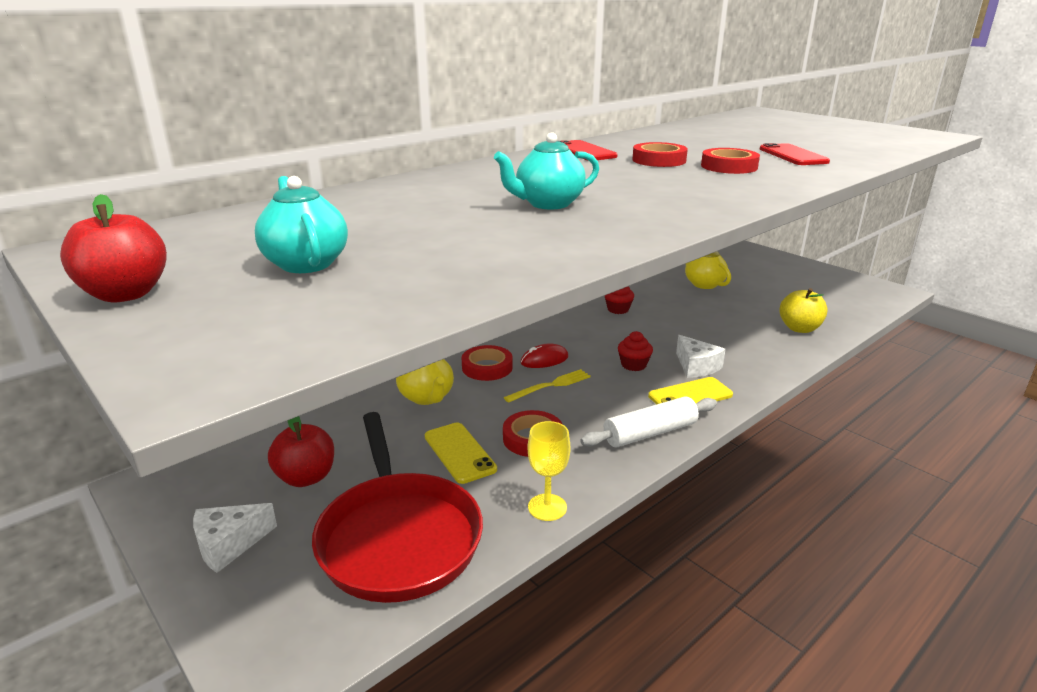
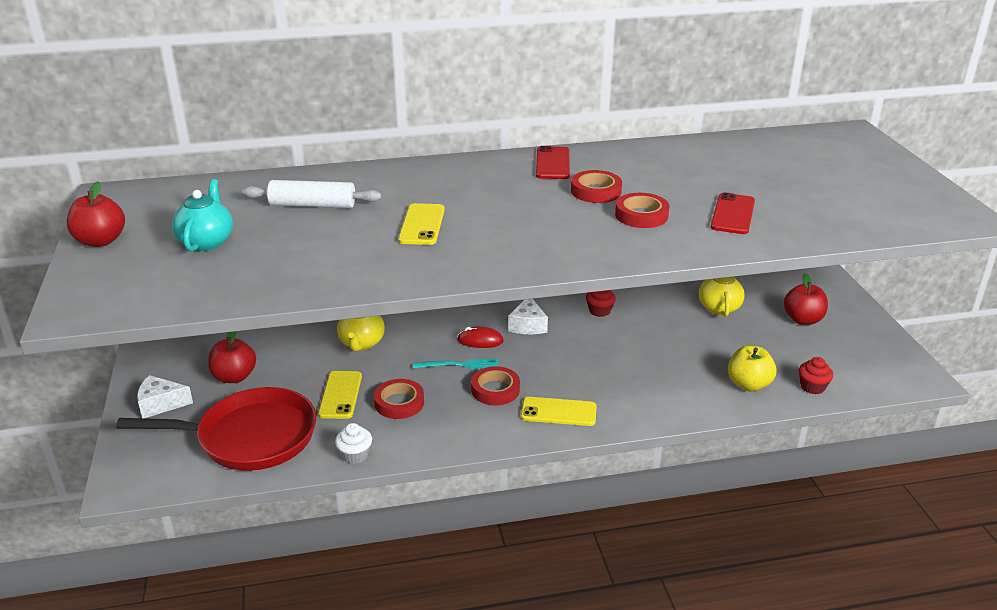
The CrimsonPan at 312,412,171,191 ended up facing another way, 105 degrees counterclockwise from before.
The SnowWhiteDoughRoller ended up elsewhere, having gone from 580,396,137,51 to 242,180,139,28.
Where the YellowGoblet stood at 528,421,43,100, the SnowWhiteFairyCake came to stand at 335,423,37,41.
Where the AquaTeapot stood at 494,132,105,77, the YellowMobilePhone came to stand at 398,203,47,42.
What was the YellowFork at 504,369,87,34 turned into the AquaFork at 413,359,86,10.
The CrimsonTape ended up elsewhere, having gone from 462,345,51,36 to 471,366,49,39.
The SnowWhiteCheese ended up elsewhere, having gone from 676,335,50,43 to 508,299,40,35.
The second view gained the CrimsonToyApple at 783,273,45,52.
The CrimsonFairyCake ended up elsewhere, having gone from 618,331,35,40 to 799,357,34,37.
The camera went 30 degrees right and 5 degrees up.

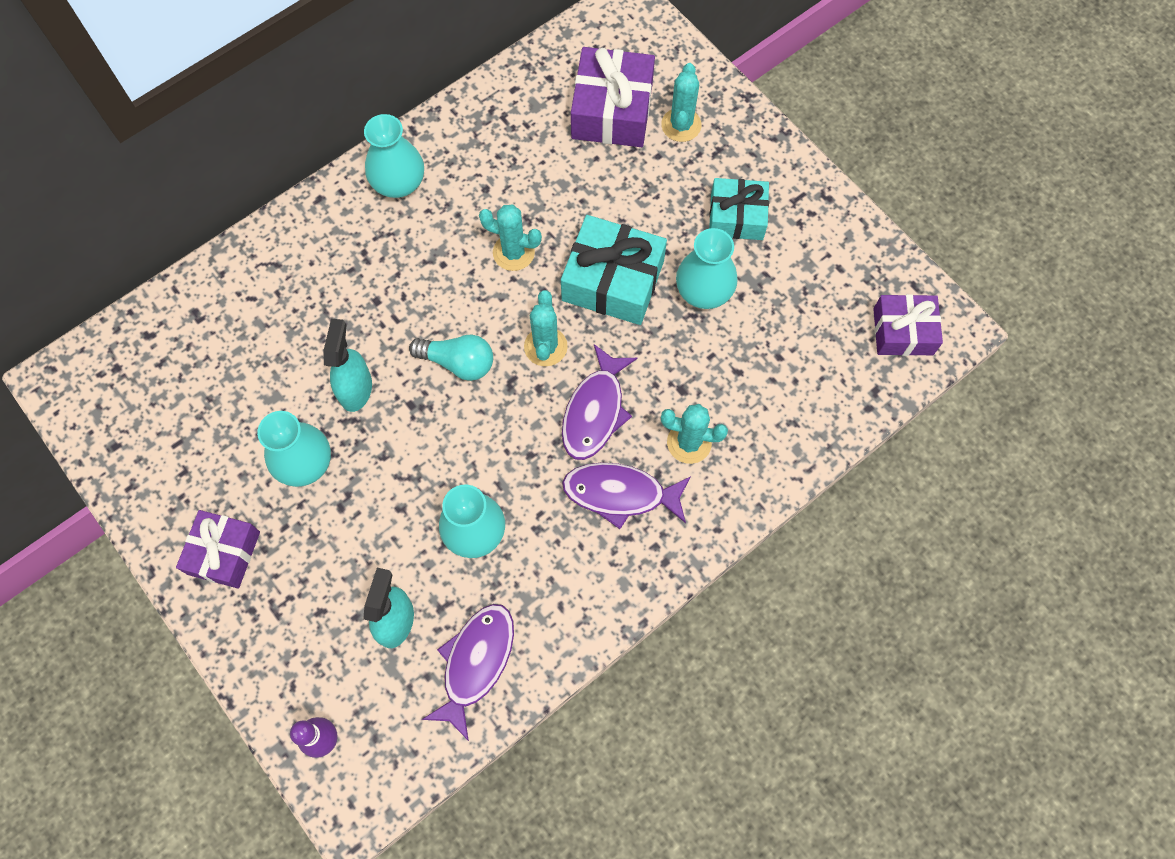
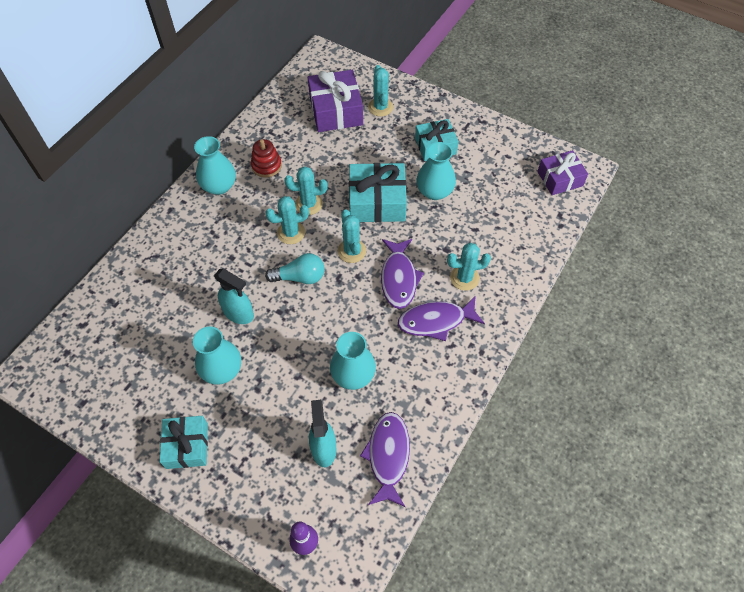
What was the RoyalPurpleWrappedGift at 176,510,84,79 turned into the AquaWrappedGift at 160,416,48,53.
The AquaSprayer at 323,319,49,93 ended up facing another way, 135 degrees clockwise from before.
The second view gained the CrimsonRingStacker at 251,139,31,39.
The second view gained the AquaPricklyPlant at 265,196,44,48.
The camera went 20 degrees left and 10 degrees down.

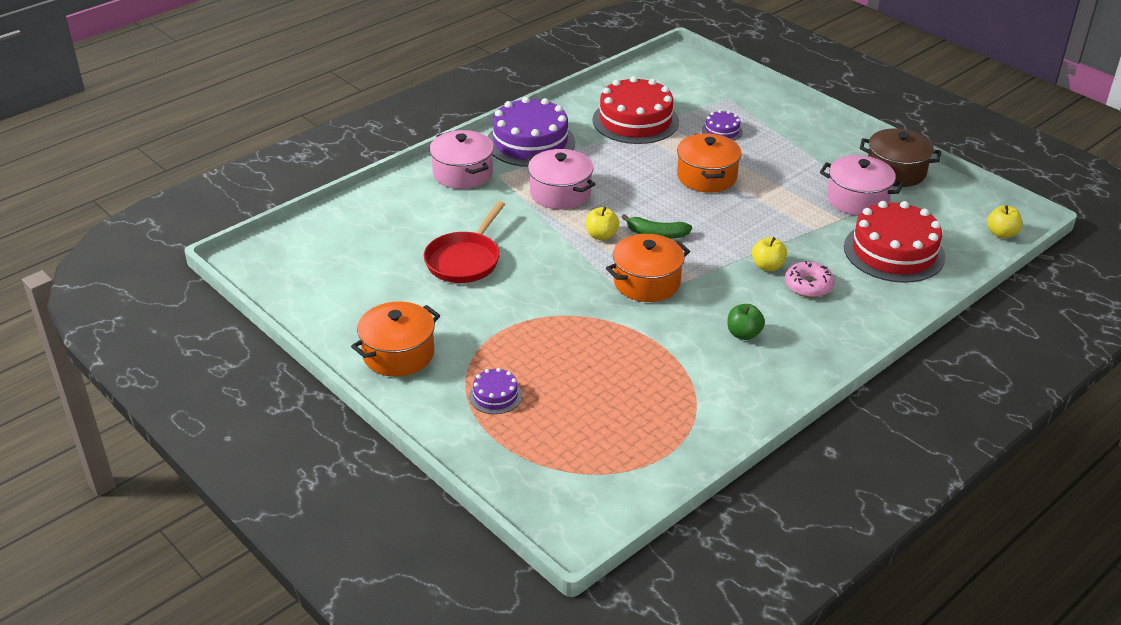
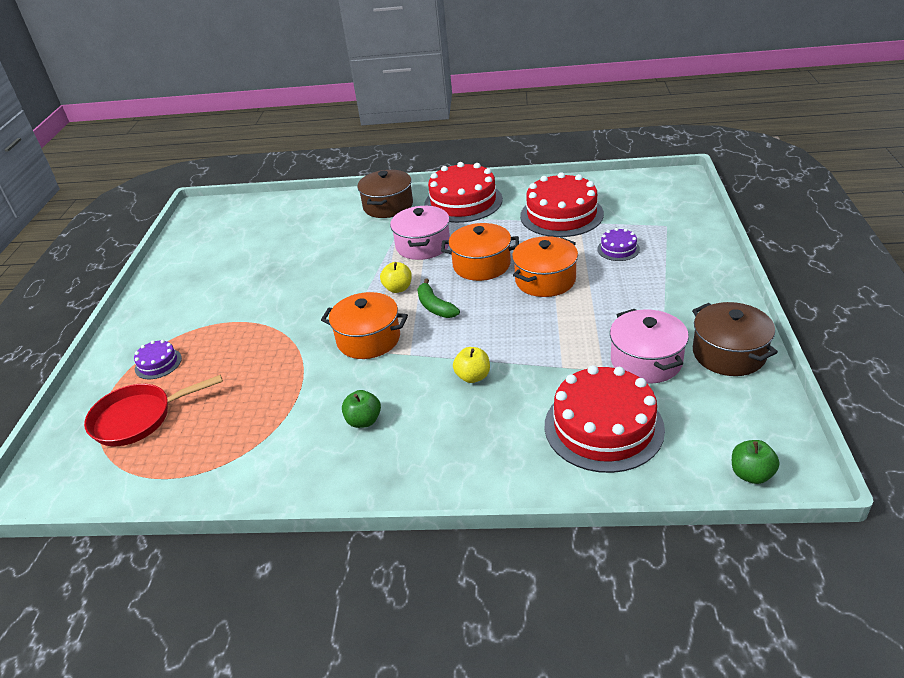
The CrimsonPan ended up elsewhere, having gone from 424,201,81,82 to 84,375,139,71.
What was the RosePinkCookingPot at 430,130,64,59 turned into the DarkBrownCookingPot at 357,170,56,48.
What was the RoyalPurpleLayerCake at 487,97,88,70 turned into the CrimsonLayerCake at 424,162,79,61.
The OrangeCookingPot ended up elsewhere, having gone from 351,301,89,76 to 441,223,78,58.
What was the YellowToyApple at 987,205,35,33 turned into the LeafGreenToyApple at 732,440,48,44.
The second view lost the RosePinkDonut at 785,261,50,36.
The camera went 50 degrees right and 0 degrees up.

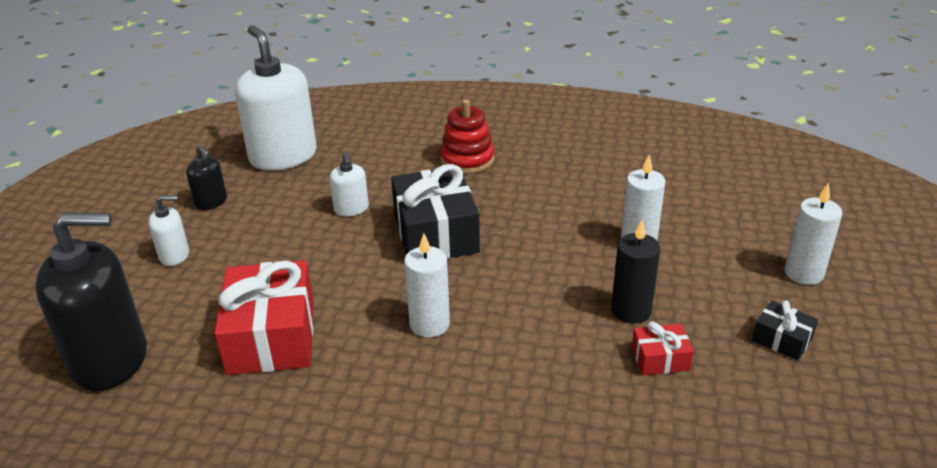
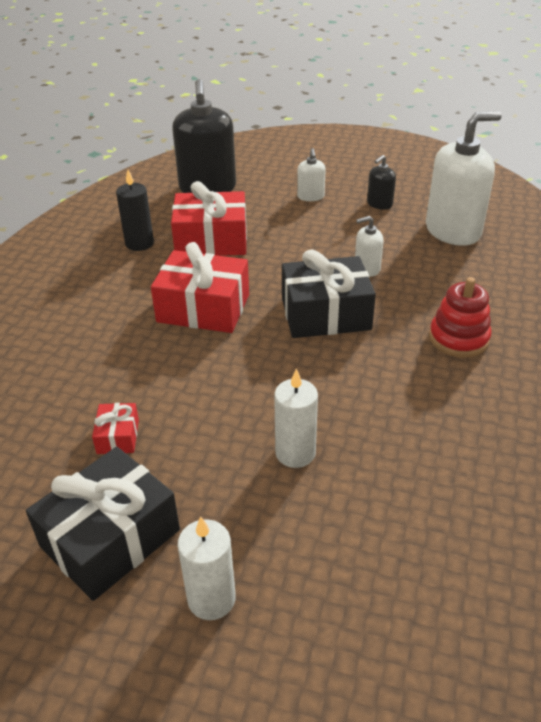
The size of the JetBlackWrappedGift at 752,300,66,60 changed by a factor of 2.11.
The JetBlackCandle ended up elsewhere, having gone from 611,220,49,104 to 116,170,38,81.
Where the SnowWhiteCandle stood at 404,233,46,104, the CrimsonWrappedGift came to stand at 151,242,98,91.
The camera went 95 degrees right and 5 degrees up.

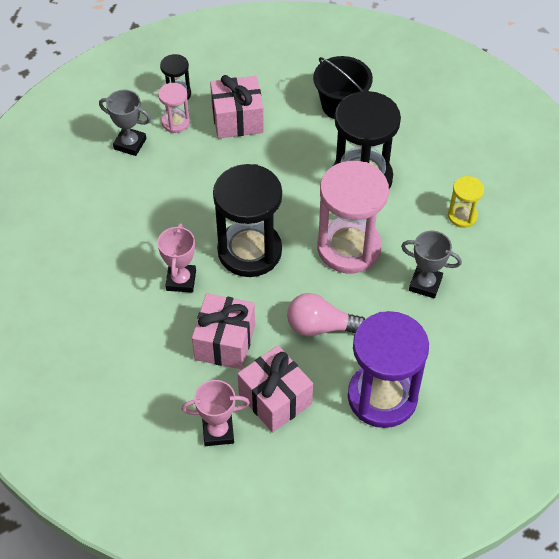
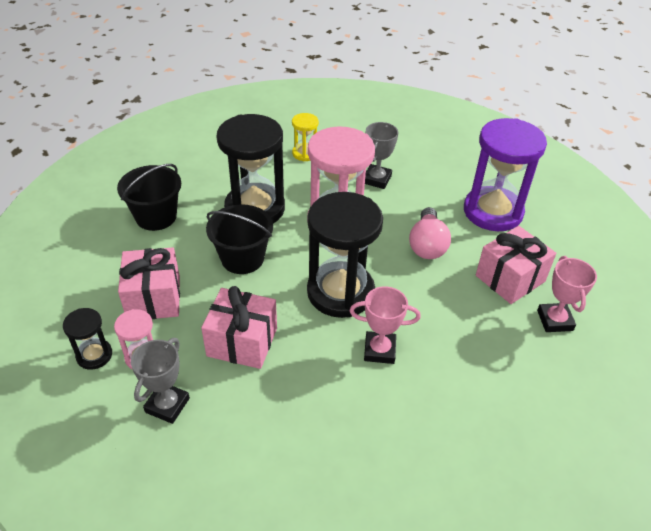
The RosePinkWrappedGift ended up elsewhere, having gone from 192,293,63,76 to 201,286,76,83.
The second view gained the JetBlackPail at 206,204,67,70.
The camera went 90 degrees left and 10 degrees down.

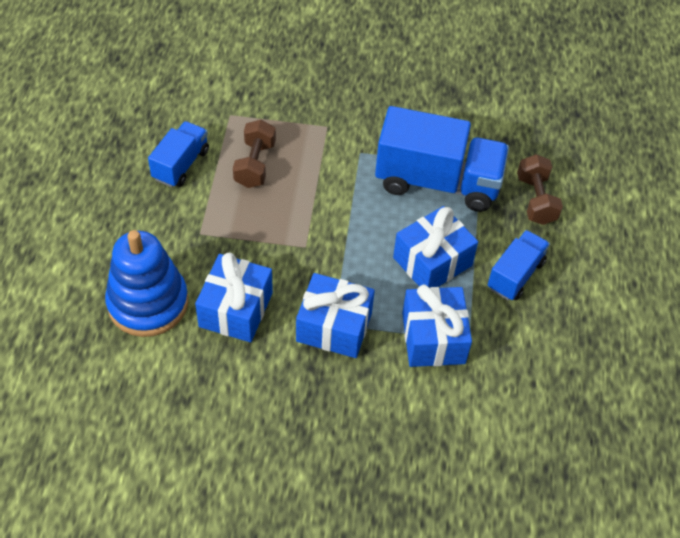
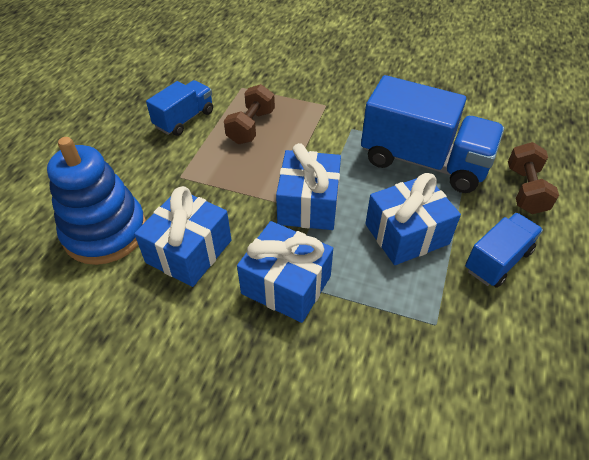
The RoyalBlueWrappedGift ended up elsewhere, having gone from 402,285,70,82 to 276,143,65,87.
The camera went 15 degrees right and 5 degrees down.

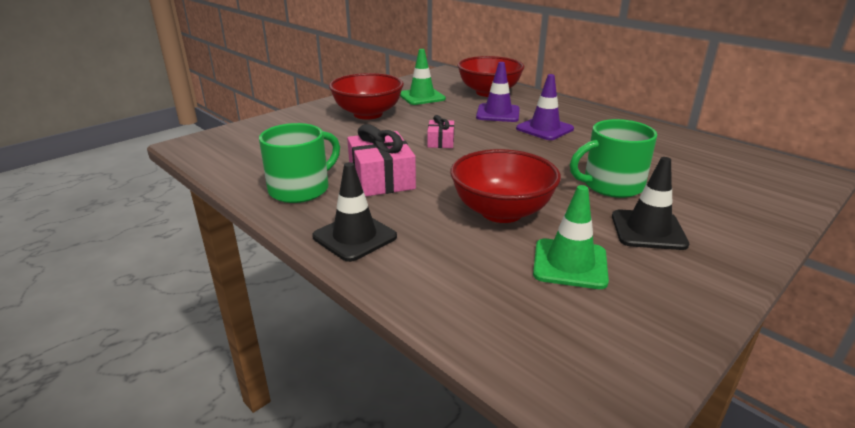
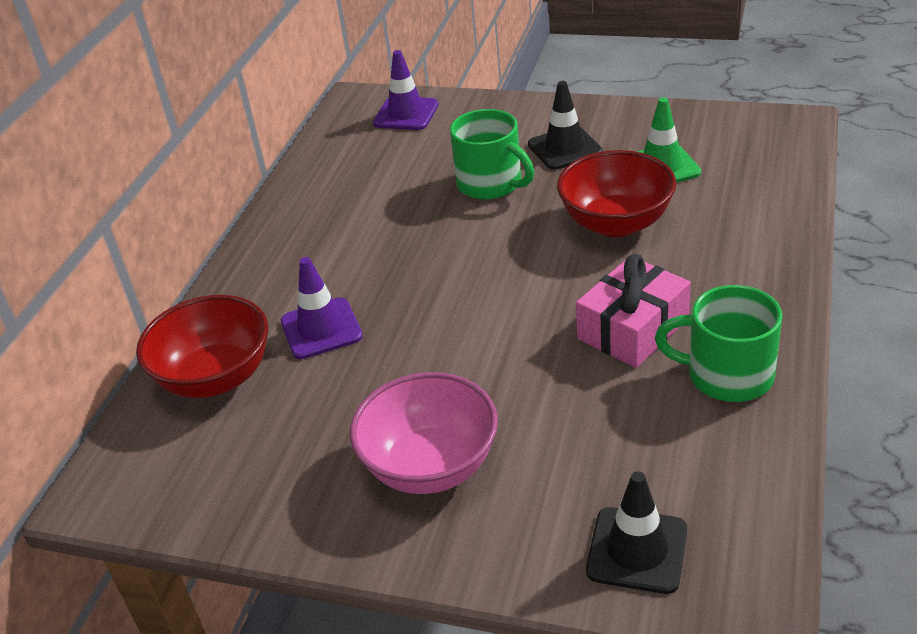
What was the CrimsonDeepDish at 329,73,75,46 turned into the RosePinkDeepDish at 350,372,148,122.
The RoyalPurpleSafetyCone ended up elsewhere, having gone from 516,74,58,66 to 373,50,66,80.
The JetBlackSafetyCone ended up elsewhere, having gone from 312,162,85,100 to 586,471,101,123.
The second view lost the LeafGreenSafetyCone at 400,49,46,56.
The second view lost the RosePinkWrappedGift at 427,115,27,33.
The camera went 115 degrees left and 10 degrees up.

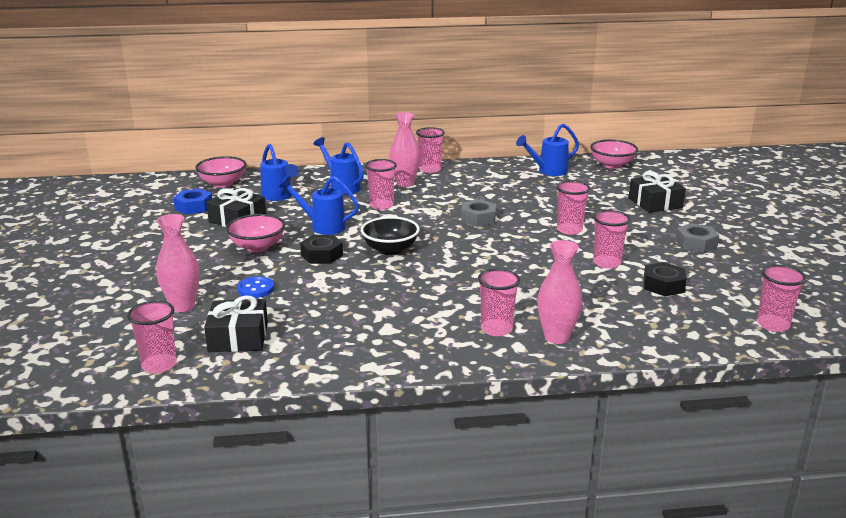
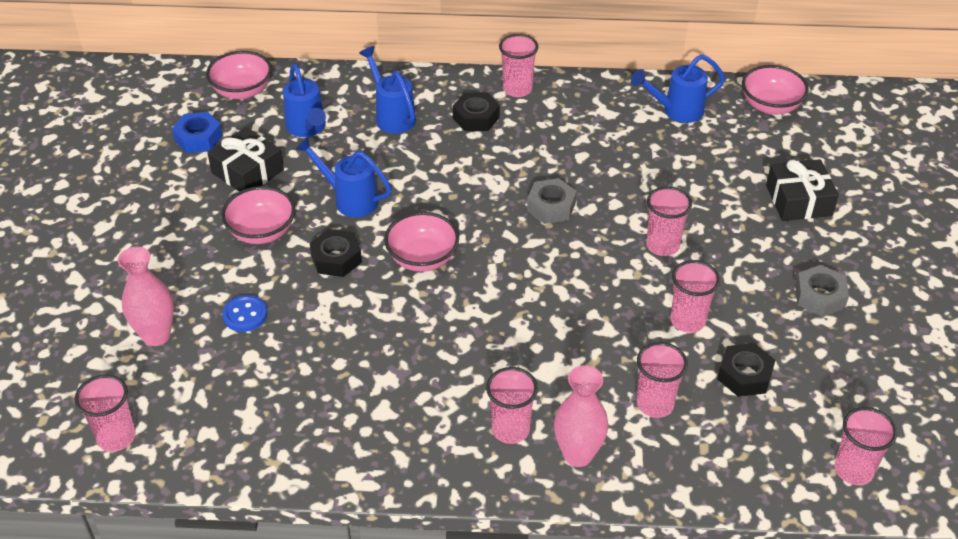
What was the JetBlackDeepDish at 361,216,59,39 turned into the RosePinkDeepDish at 384,212,75,60.
Where the RosePinkFlowerVase stood at 389,112,32,75, the JetBlackNut came to stand at 453,92,47,39.
The RosePinkTumbler ended up elsewhere, having gone from 365,159,32,51 to 637,342,51,76.
The second view lost the JetBlackWrappedGift at 204,296,64,56.
The camera went 10 degrees right and 20 degrees up.

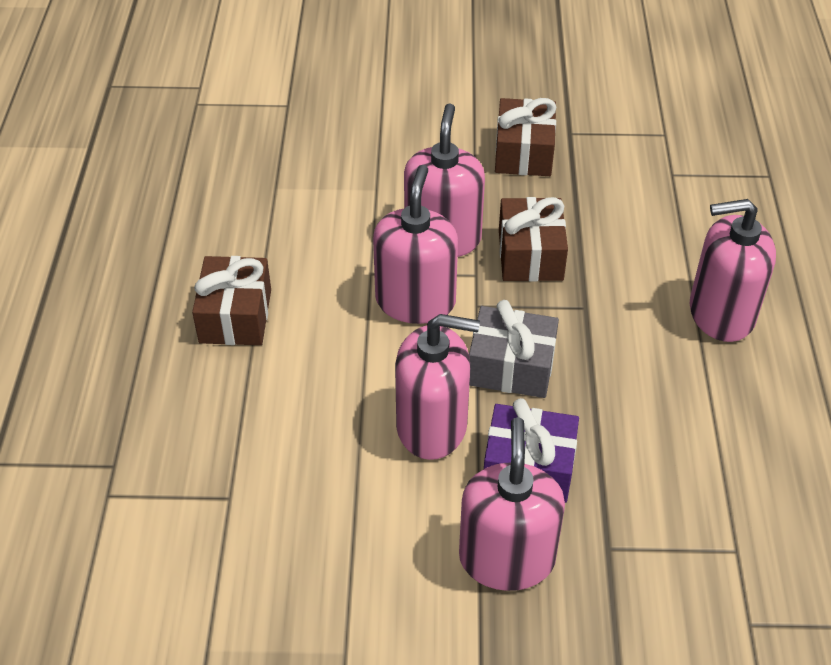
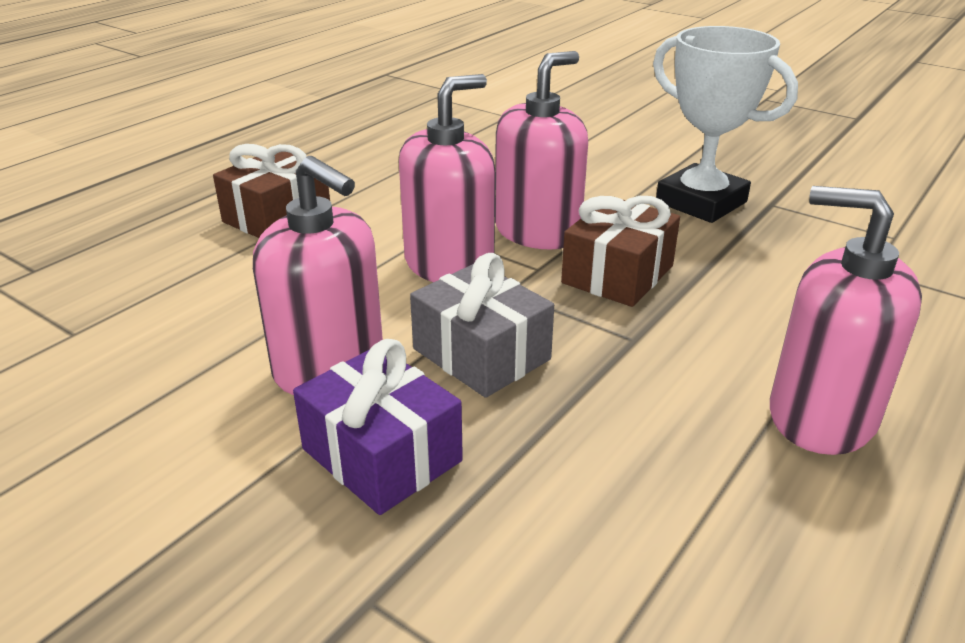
Where the DarkBrownWrappedGift stood at 495,98,61,78, the SnowWhiteAwardCup came to stand at 653,26,145,197.
The second view lost the RosePinkSoapPump at 459,417,106,174.
The camera went 35 degrees right and 15 degrees down.

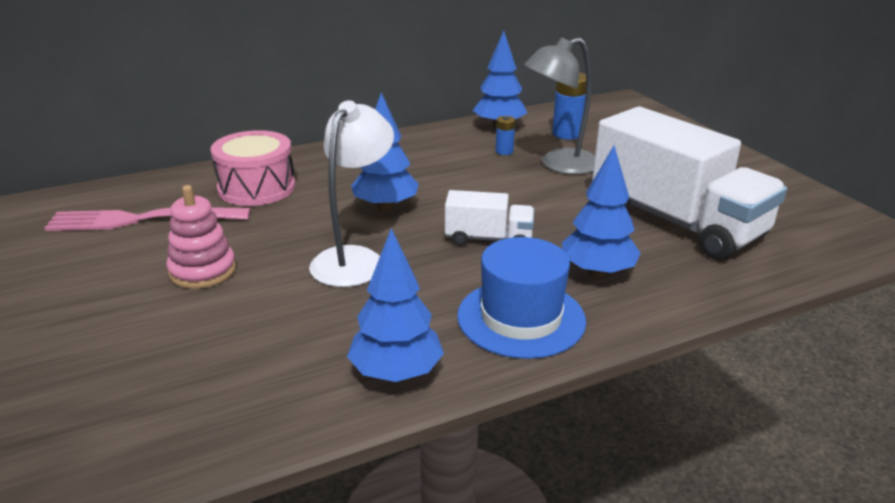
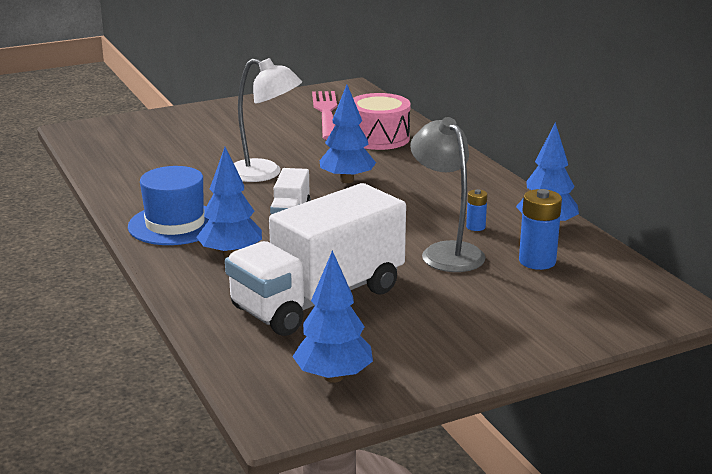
The RoyalBlueTree ended up elsewhere, having gone from 347,228,97,154 to 292,250,81,133.
The second view lost the RosePinkRingStacker at 166,185,70,104.
The camera went 90 degrees right and 5 degrees down.

